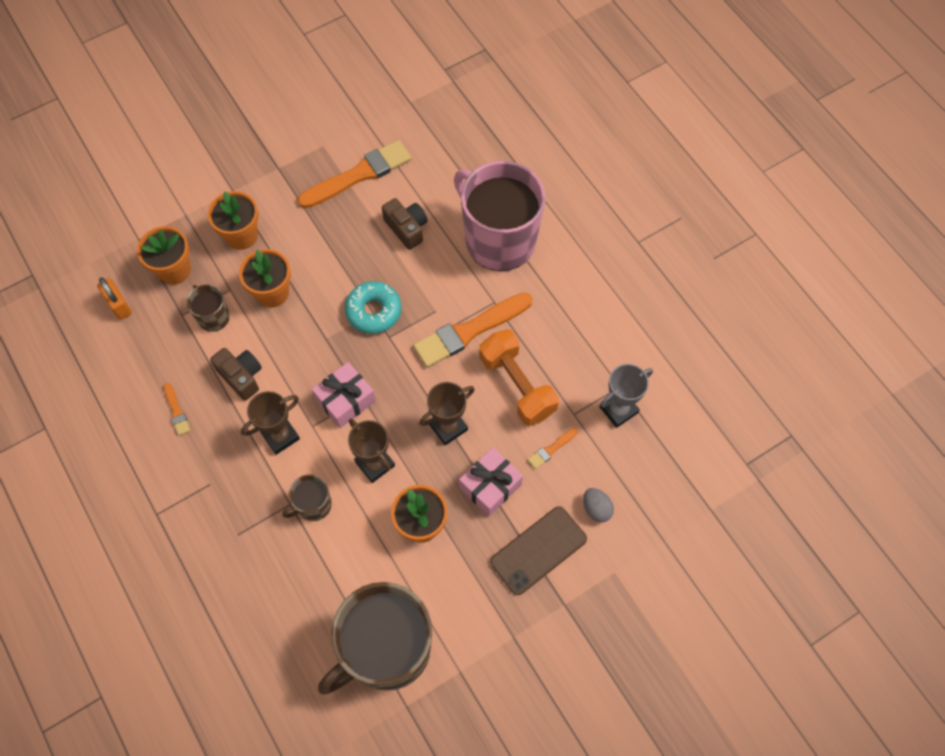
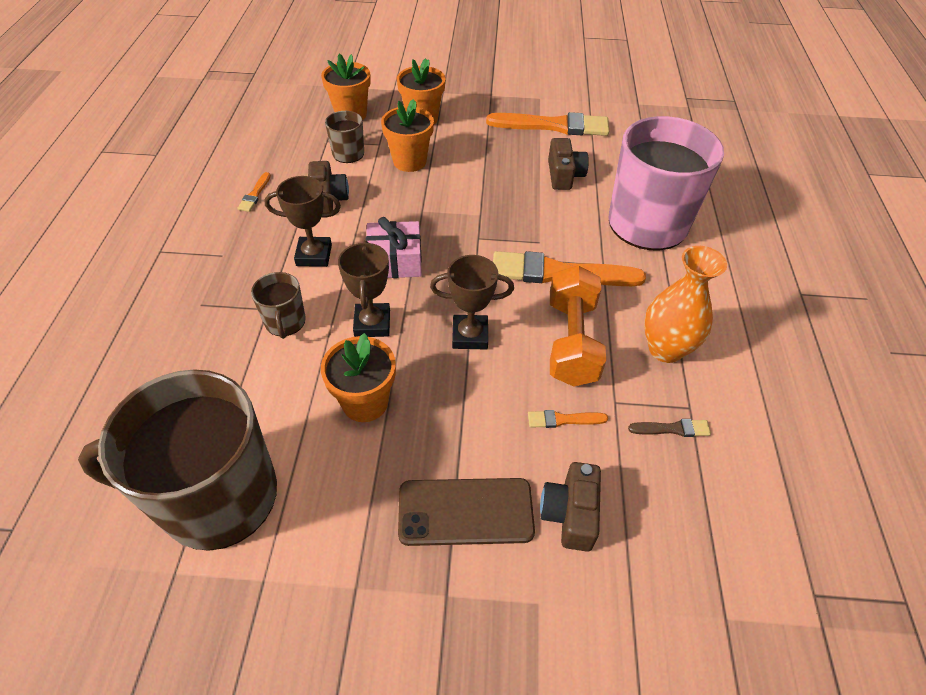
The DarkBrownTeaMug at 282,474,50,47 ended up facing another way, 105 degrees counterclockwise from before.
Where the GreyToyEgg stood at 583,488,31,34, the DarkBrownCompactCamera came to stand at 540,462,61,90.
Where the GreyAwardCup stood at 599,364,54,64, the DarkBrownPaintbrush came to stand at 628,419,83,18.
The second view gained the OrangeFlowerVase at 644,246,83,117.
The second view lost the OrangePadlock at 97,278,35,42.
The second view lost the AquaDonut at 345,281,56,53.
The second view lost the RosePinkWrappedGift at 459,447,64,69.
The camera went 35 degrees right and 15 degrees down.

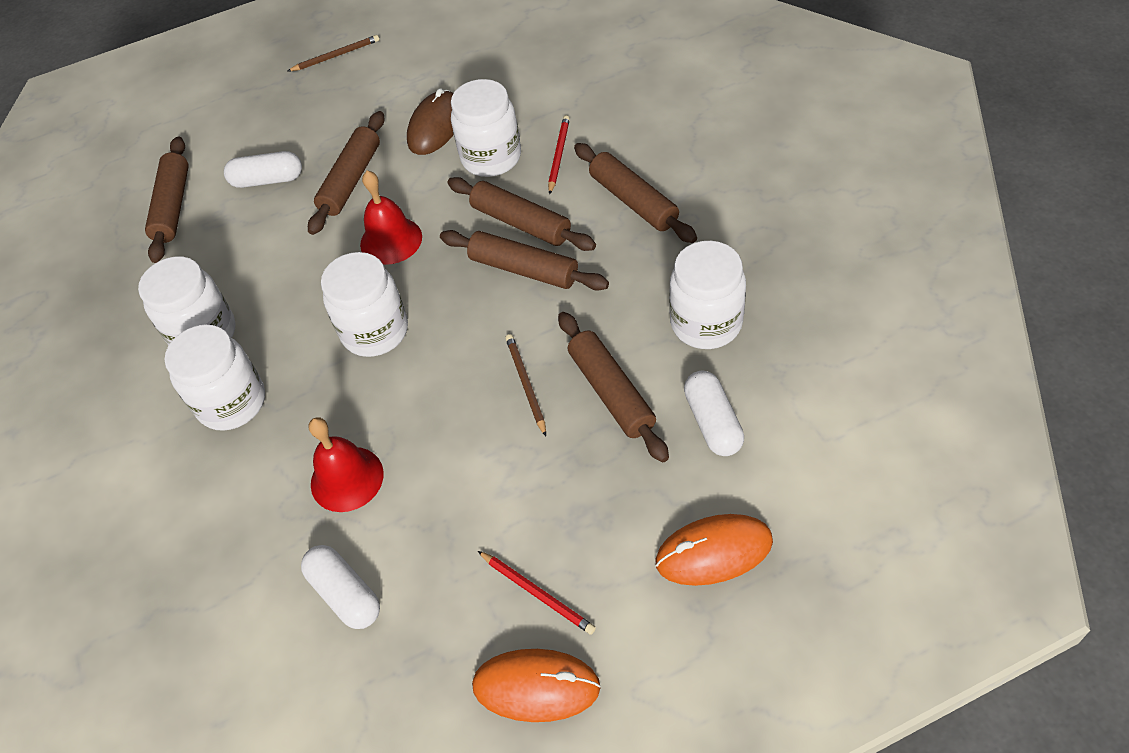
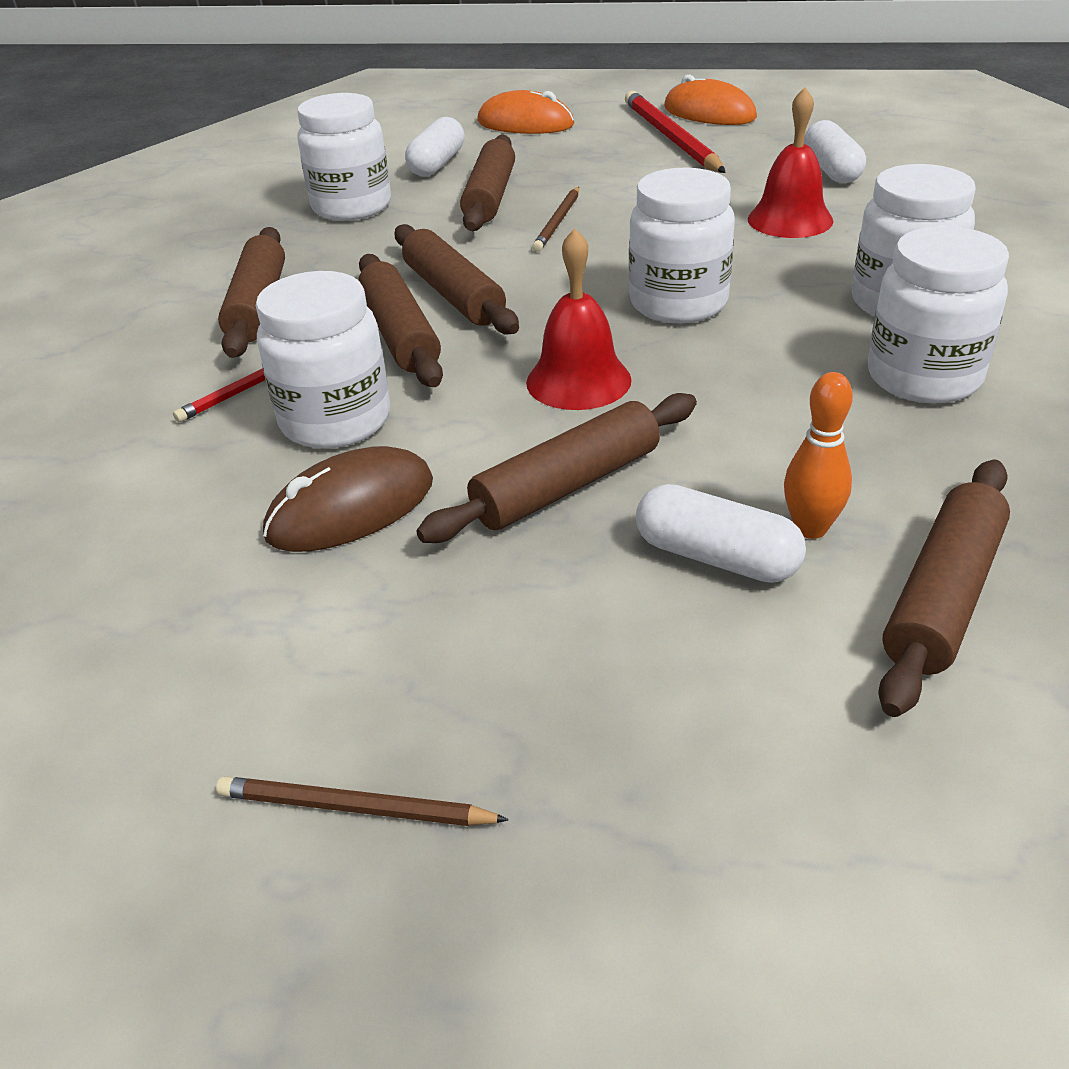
The size of the CrimsonLeadPencil at 478,551,118,84 changed by a factor of 1.81.
The second view gained the OrangeBowlingPin at 784,372,69,167.
The camera went 150 degrees left and 15 degrees down.

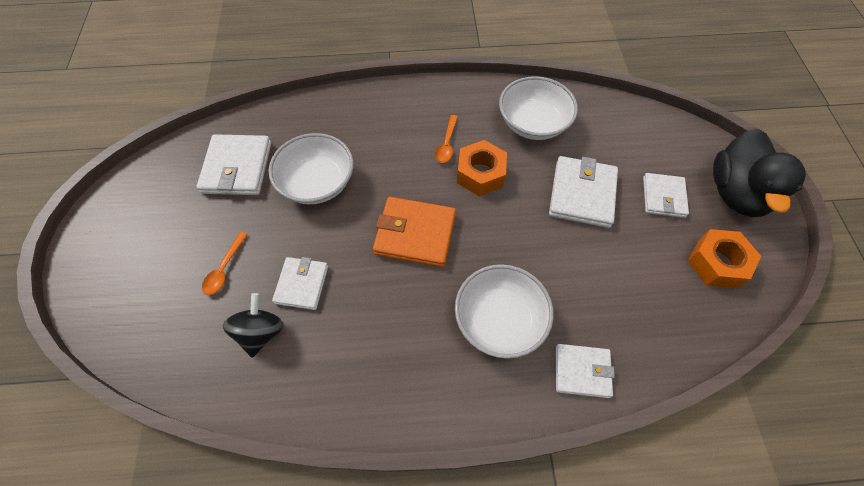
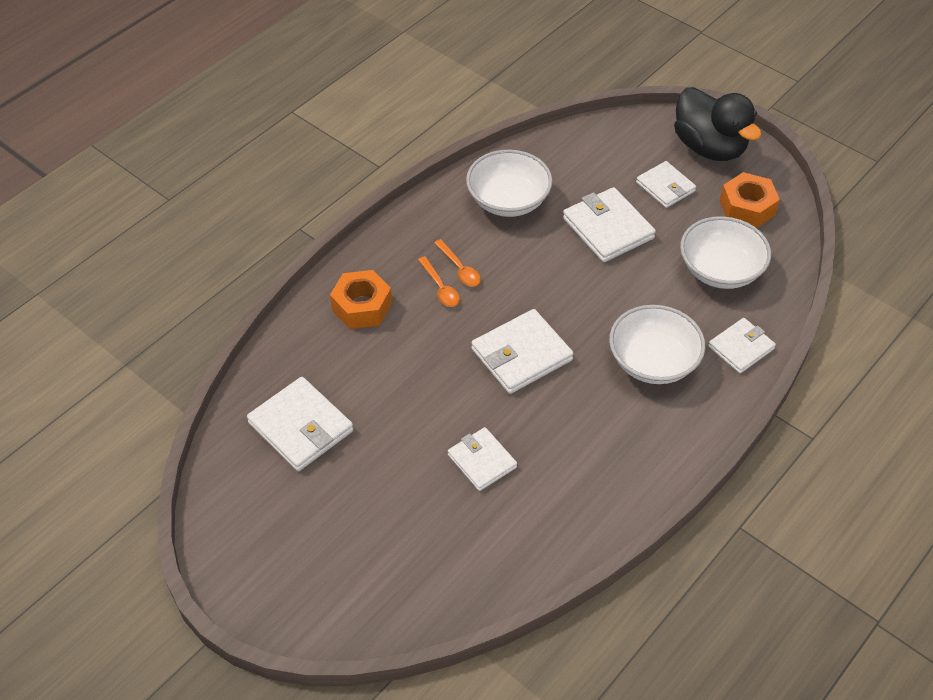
The OrangeNut ended up elsewhere, having gone from 457,140,50,56 to 330,270,62,59.
The OrangeTeaspoon ended up elsewhere, having gone from 202,232,46,63 to 418,256,42,51.
What was the OrangeWallet at 373,197,83,70 turned into the SnowWhiteWallet at 471,309,103,85.
The SnowWhiteDeepDish ended up elsewhere, having gone from 269,133,85,71 to 680,216,91,73.
The second view lost the JetBlackToyTop at 223,293,60,65.
The camera went 45 degrees left and 10 degrees down.

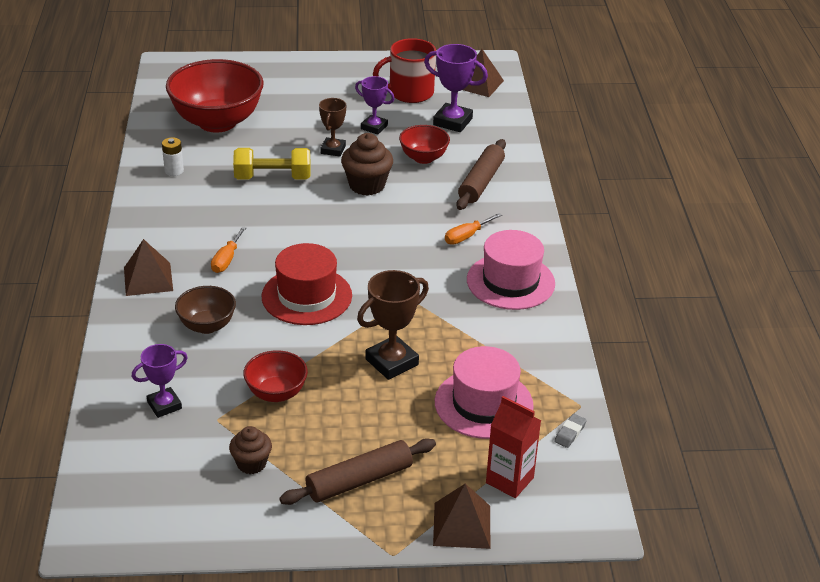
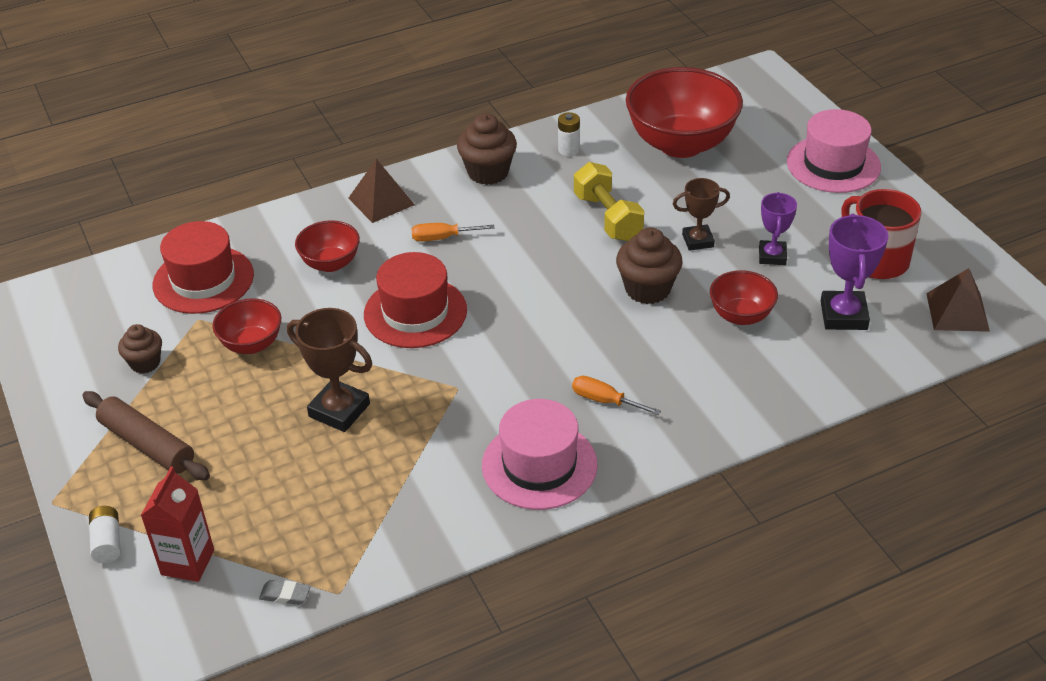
Where the DarkBrownSolidPyramid stood at 433,484,57,65, the SnowWhiteBattery came to stand at 89,506,32,57.
Where the RoyalPurpleAwardCup stood at 132,344,56,74, the CrimsonHat came to stand at 153,221,101,93.
What was the DarkBrownDeepDish at 175,286,61,48 turned into the CrimsonDeepDish at 295,220,65,52.
The second view gained the DarkBrownFairyCake at 457,113,60,72.
The RosePinkHat ended up elsewhere, having gone from 435,346,99,93 to 787,109,94,84.
The second view lost the DarkBrownDoughRoller at 456,139,50,71.
The camera went 70 degrees right and 5 degrees up.

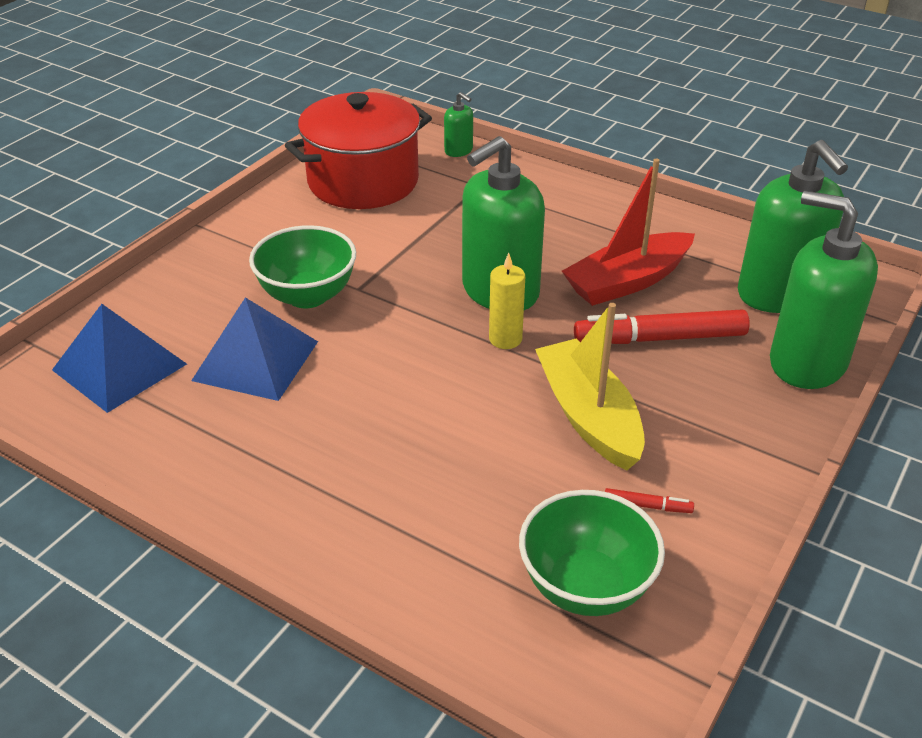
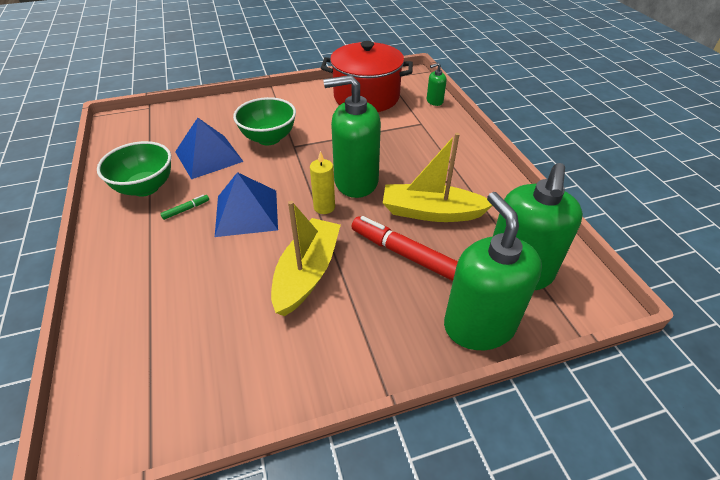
The LeafGreenDeepDish ended up elsewhere, having gone from 519,490,146,126 to 97,141,74,56.
The second view gained the LeafGreenFeltPen at 160,195,49,25.
The RoyalBlueSolidPyramid ended up elsewhere, having gone from 52,304,135,109 to 215,172,63,65.
What was the CrimsonSailboat at 562,159,133,147 turned into the YellowSailboat at 383,133,109,89.
The LeafGreenSoapPump at 444,92,29,65 ended up facing another way, 75 degrees clockwise from before.
The second view lost the CrimsonFeltPen at 605,488,89,25.
The camera went 40 degrees right and 5 degrees up.

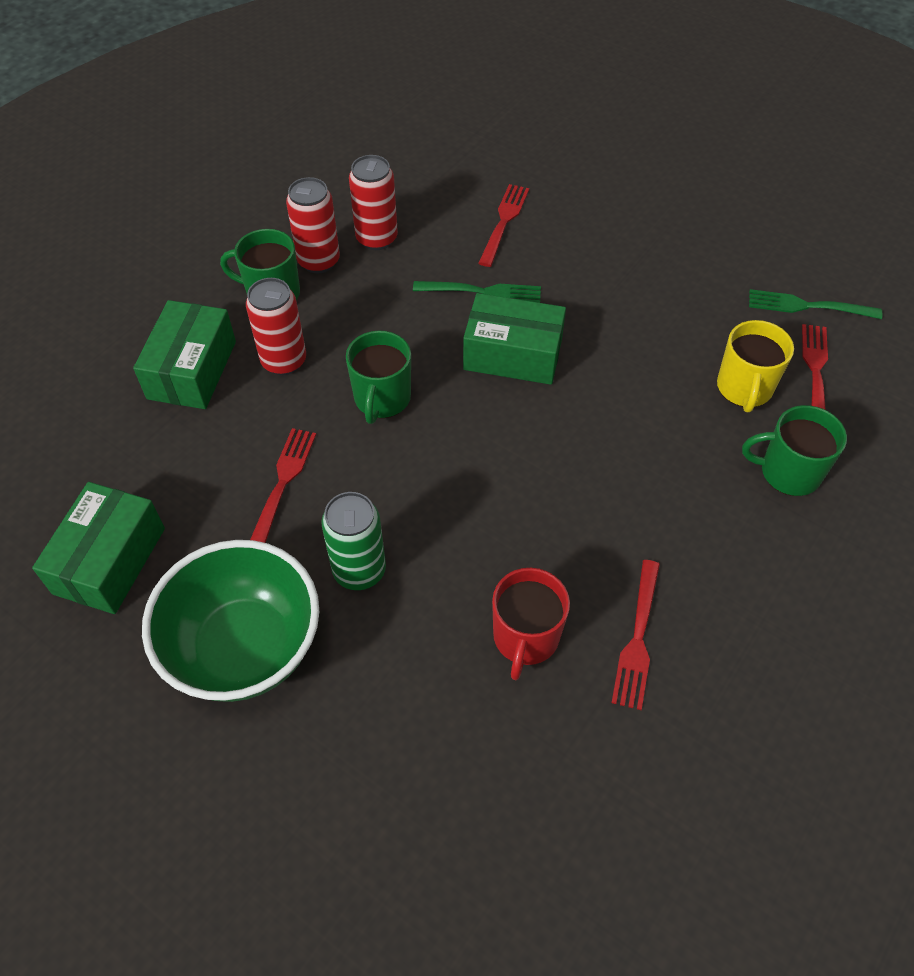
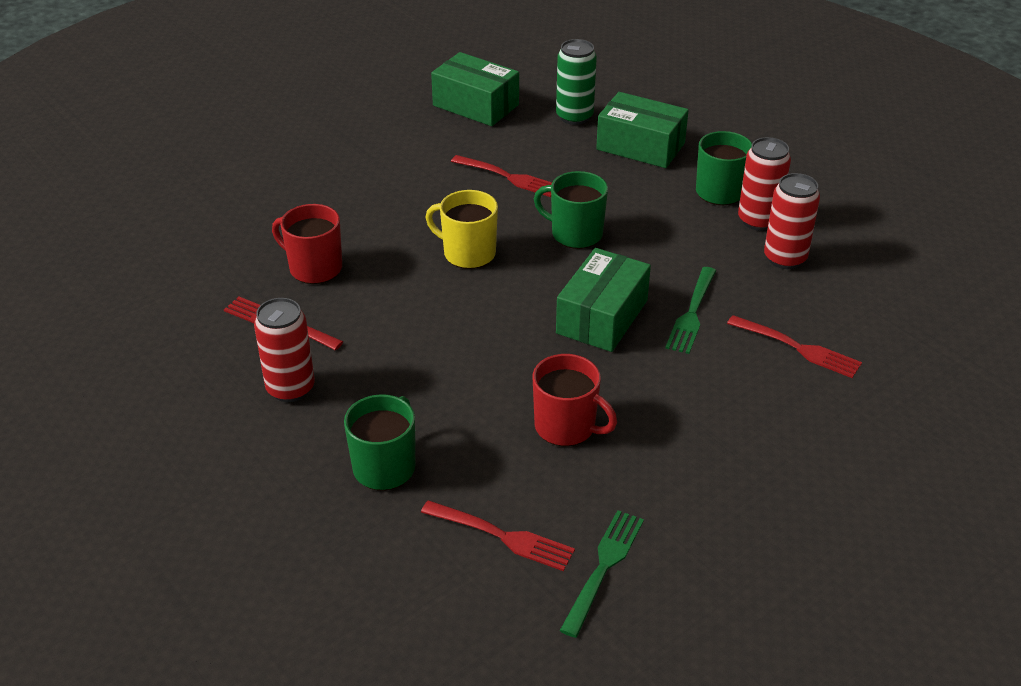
The CrimsonCan ended up elsewhere, having gone from 246,278,60,97 to 254,298,61,104.
The YellowTeaMug ended up elsewhere, having gone from 717,320,77,92 to 426,190,72,79.
The second view gained the CrimsonTeaMug at 533,354,84,92.
The LeafGreenCan ended up elsewhere, having gone from 321,492,65,98 to 556,39,41,86.
The second view lost the LeafGreenDeepDish at 142,540,177,162.
The camera went 105 degrees right and 15 degrees down.

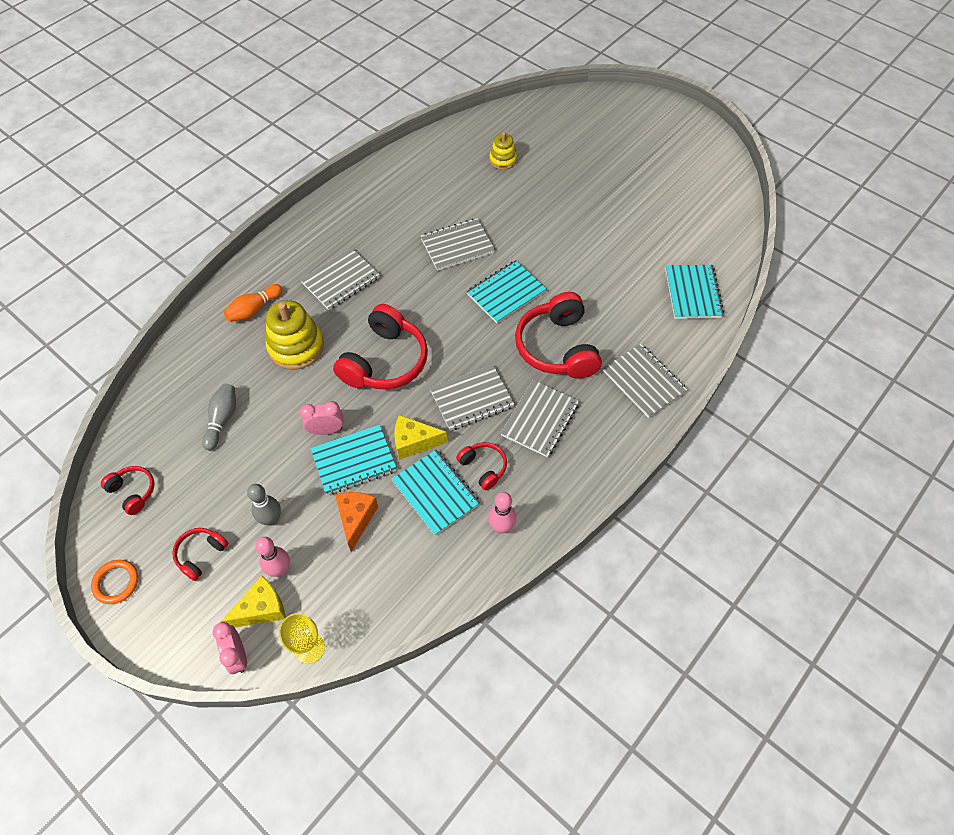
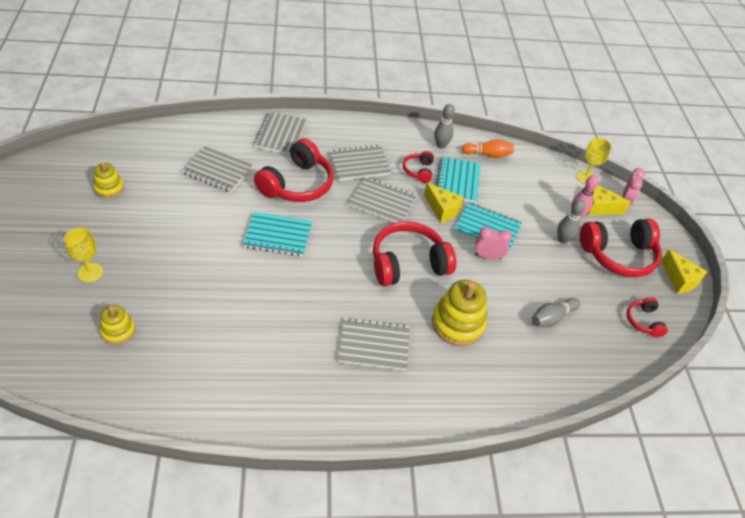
The second view gained the YellowGoblet at 64,228,39,54.
The second view gained the YellowRingStacker at 93,162,31,36.
The GreyExerciseBook ended up elsewhere, having gone from 421,218,74,53 to 182,146,71,46.
What was the RosePinkBowlingPin at 488,492,28,41 turned into the GreyBowlingPin at 434,104,21,45.
The OrangeBowlingPin ended up elsewhere, having gone from 224,284,58,38 to 462,139,52,19.
The RosePinkBedsideClock at 300,401,44,34 ended up facing another way, 150 degrees clockwise from before.
The size of the CrimsonOverEarHeadphones at 172,528,56,53 changed by a factor of 2.01.
Where the OrangeTorus stood at 91,560,47,44, the YellowCheese came to stand at 661,249,47,45.
The second view lost the OrangeCheese at 335,492,43,60.
The second view lost the AquaExerciseBook at 665,265,59,54.
The camera went 140 degrees left and 10 degrees down.

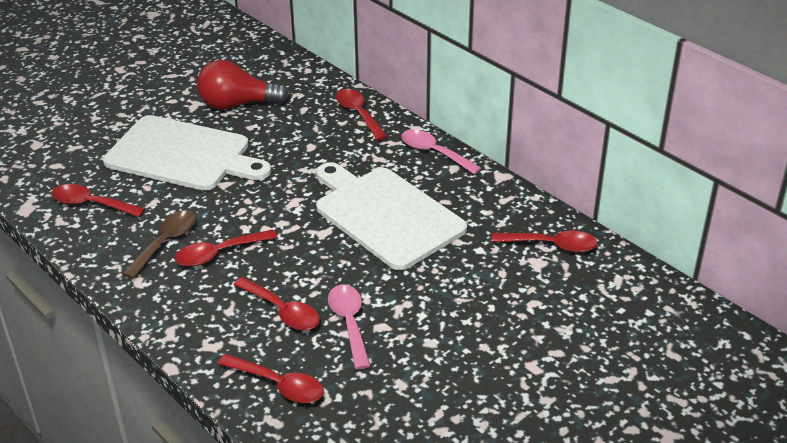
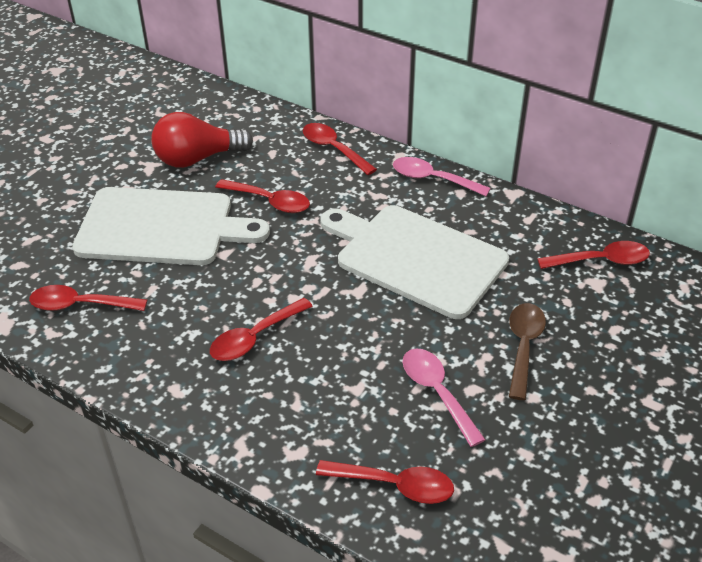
The CrimsonTeaspoon ended up elsewhere, having gone from 233,277,87,53 to 215,179,95,34.
The DarkBrownTeaspoon ended up elsewhere, having gone from 123,211,73,68 to 509,303,37,97.
The camera went 15 degrees left and 5 degrees up.

